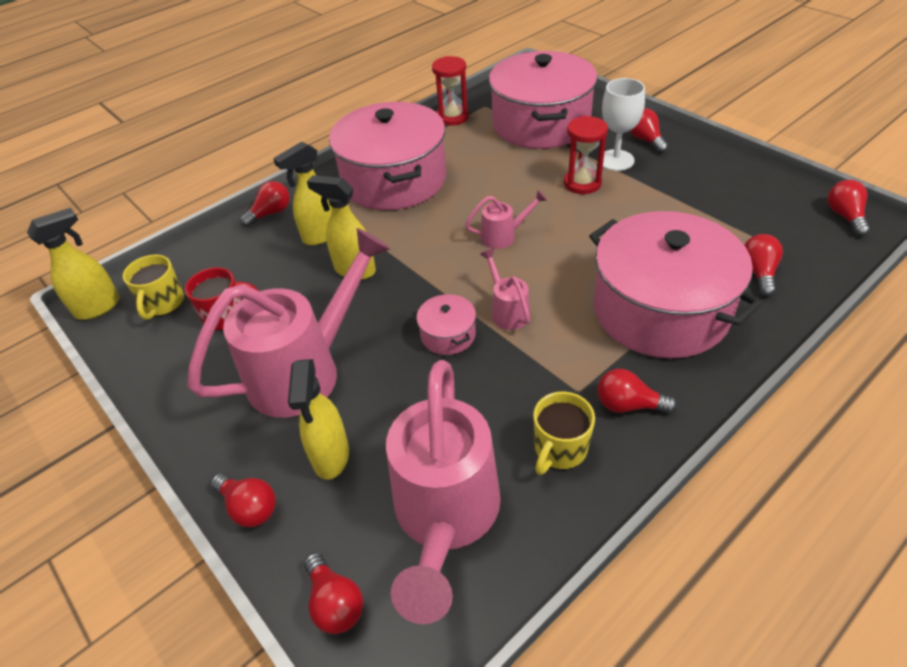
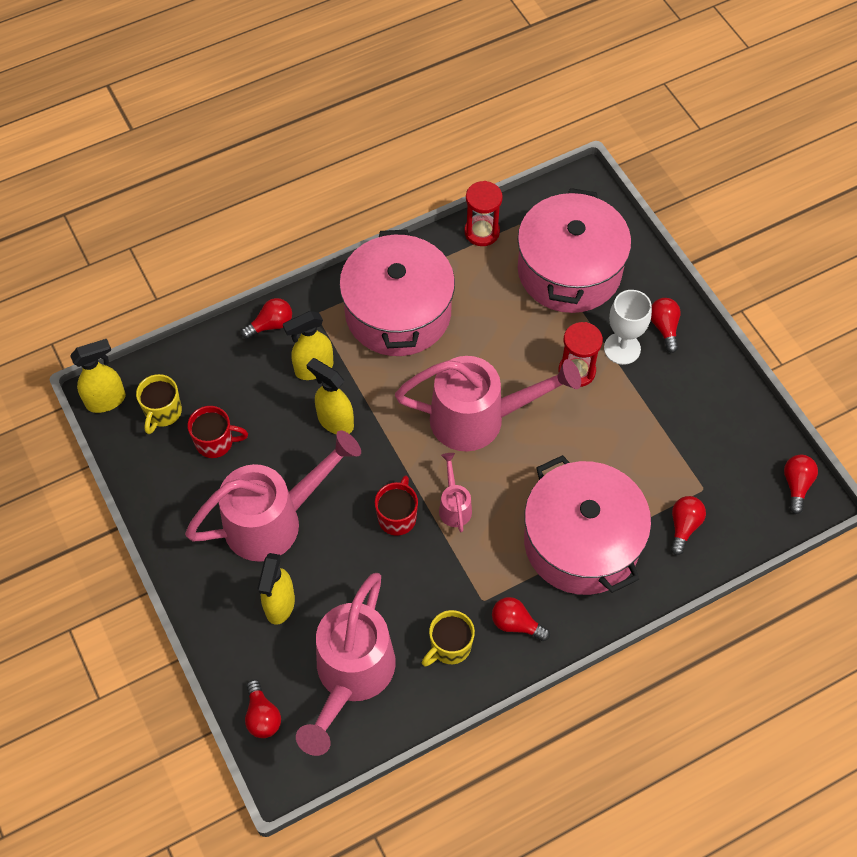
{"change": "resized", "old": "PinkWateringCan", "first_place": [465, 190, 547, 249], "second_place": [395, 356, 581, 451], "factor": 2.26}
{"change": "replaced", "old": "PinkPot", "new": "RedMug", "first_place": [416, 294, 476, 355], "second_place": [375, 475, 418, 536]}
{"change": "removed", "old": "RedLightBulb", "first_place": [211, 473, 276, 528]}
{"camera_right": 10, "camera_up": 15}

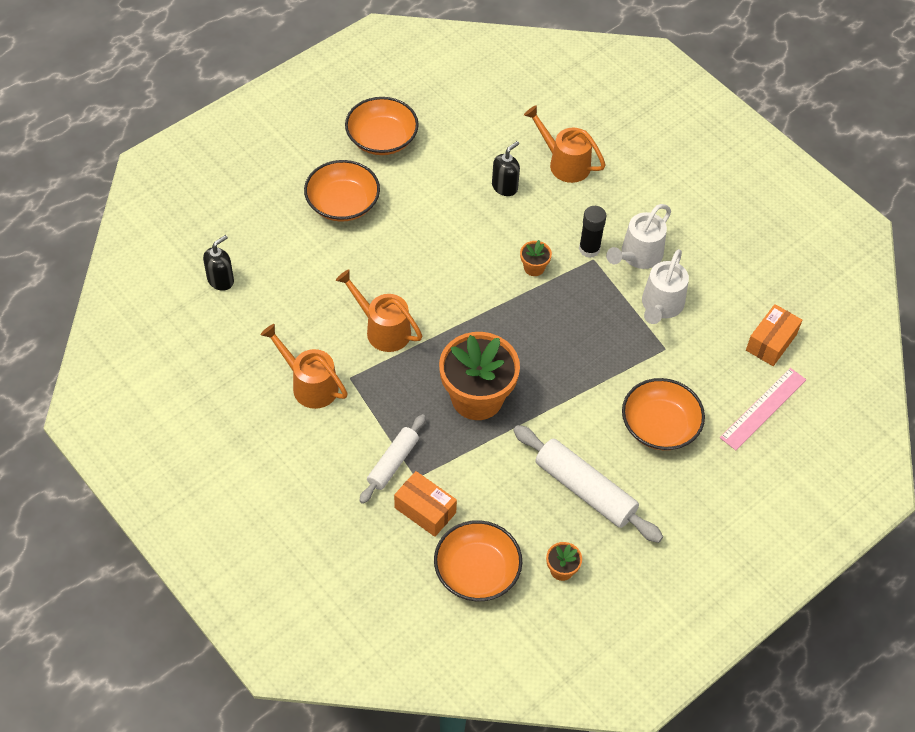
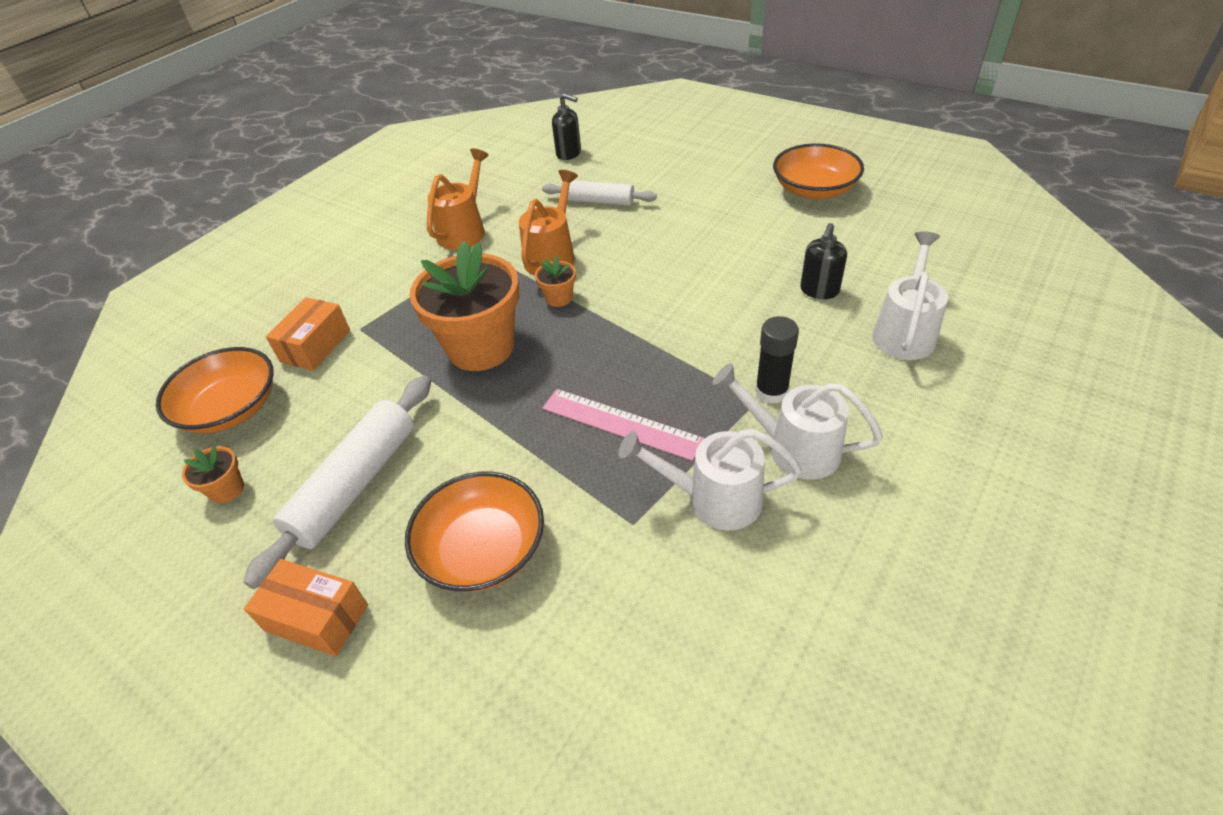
{"change": "recoloured", "old": "OrangeWateringCan", "new": "WhiteWateringCan", "first_place": [524, 105, 606, 183], "second_place": [872, 231, 948, 360]}
{"change": "turned", "old": "BlackSoapDispenser", "first_place": [492, 141, 520, 196], "second_place": [800, 223, 847, 299], "degrees": 90}
{"change": "removed", "old": "OrangeBowl", "first_place": [304, 160, 380, 222]}
{"change": "moved", "old": "OrangeFlowerPot", "first_place": [520, 240, 552, 276], "second_place": [535, 256, 576, 307]}
{"change": "moved", "old": "OrangeBox", "first_place": [746, 304, 802, 366], "second_place": [244, 559, 368, 657]}
{"change": "moved", "old": "PinkRuler", "first_place": [720, 368, 806, 450], "second_place": [543, 389, 705, 461]}
{"change": "moved", "old": "WhiteRollingPin", "first_place": [359, 414, 426, 504], "second_place": [542, 180, 657, 206]}
{"camera_right": 80, "camera_up": -10}

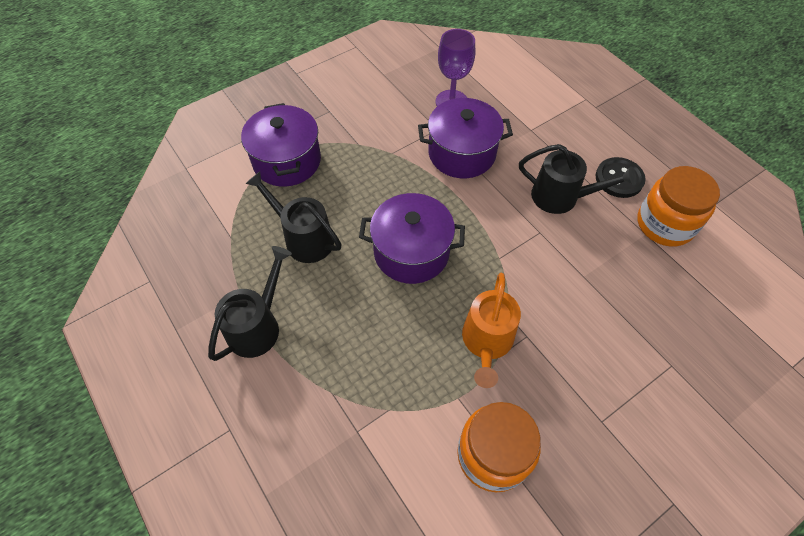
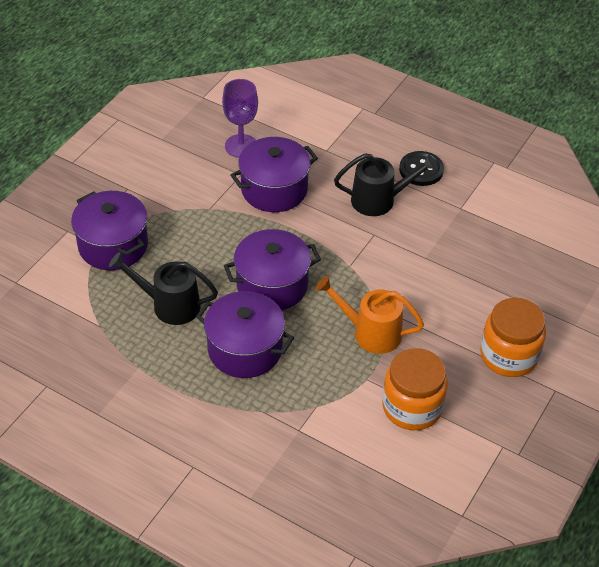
{"change": "moved", "old": "OrangeJar", "first_place": [637, 166, 720, 247], "second_place": [480, 298, 546, 377]}
{"change": "removed", "old": "BlackWateringCan", "first_place": [208, 246, 292, 361]}
{"change": "turned", "old": "OrangeWateringCan", "first_place": [462, 273, 521, 388], "second_place": [316, 276, 424, 354], "degrees": 120}
{"change": "added", "new": "PurplePot", "second_place": [196, 291, 294, 378]}
{"camera_right": -25, "camera_up": -10}

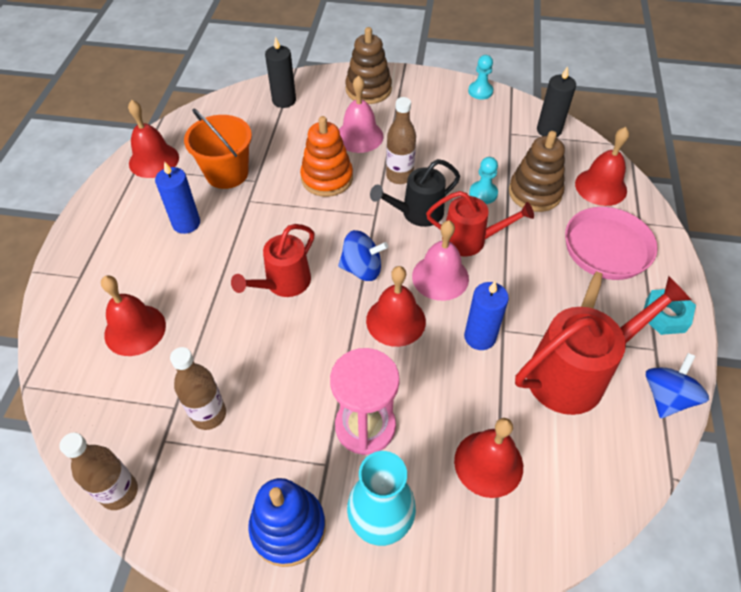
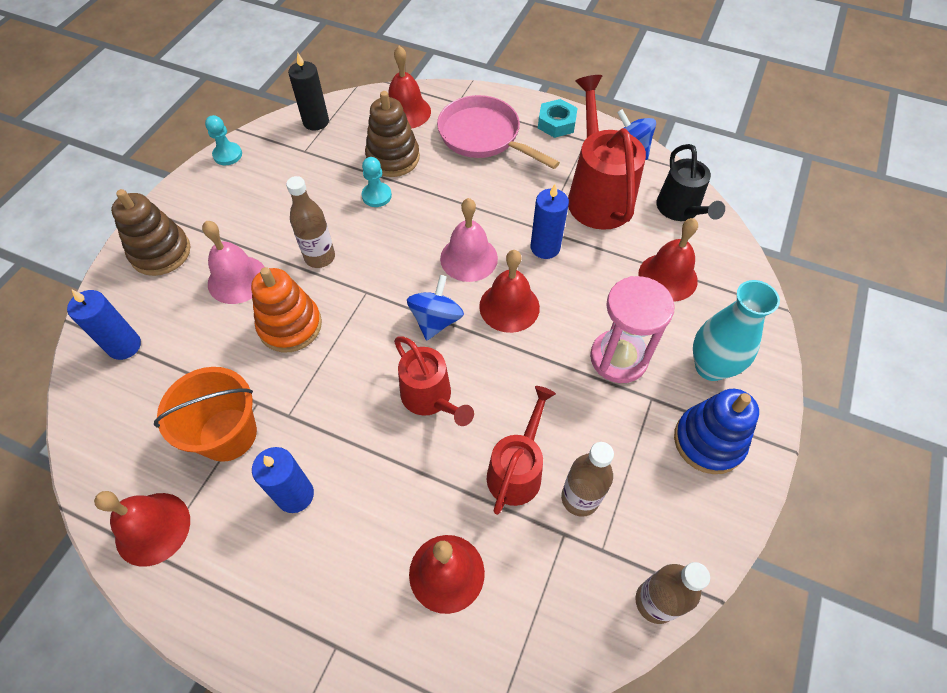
{"change": "recoloured", "old": "BlackCandle", "new": "BlueCandle", "first_place": [265, 36, 296, 108], "second_place": [67, 289, 141, 360]}
{"change": "moved", "old": "BlackWateringCan", "first_place": [370, 159, 460, 227], "second_place": [656, 144, 725, 221]}
{"change": "moved", "old": "RedWateringCan", "first_place": [426, 191, 534, 256], "second_place": [487, 386, 556, 515]}
{"camera_right": -75, "camera_up": 5}

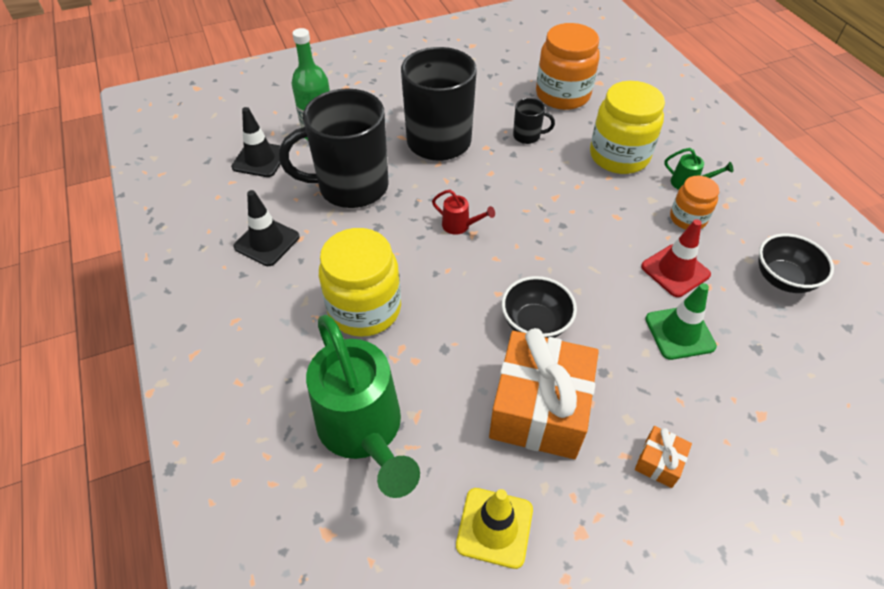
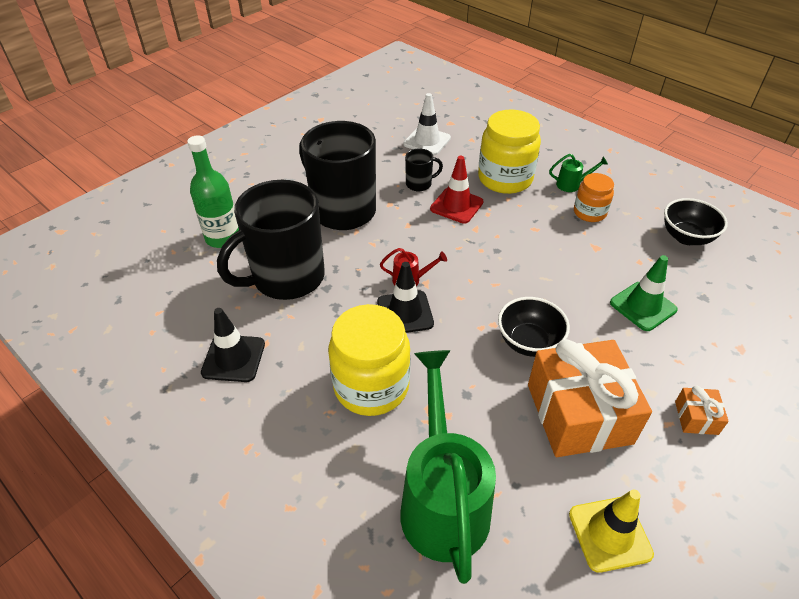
{"change": "replaced", "old": "OrangeJar", "new": "WhiteTrafficCone", "first_place": [536, 23, 600, 110], "second_place": [403, 93, 451, 155]}
{"change": "moved", "old": "BlackTrafficCone", "first_place": [231, 107, 281, 177], "second_place": [377, 262, 434, 333]}
{"change": "moved", "old": "RedTrafficCone", "first_place": [641, 219, 711, 297], "second_place": [430, 156, 484, 224]}
{"change": "turned", "old": "GreenWateringCan", "first_place": [306, 315, 420, 498], "second_place": [400, 350, 496, 584], "degrees": -135}
{"camera_right": -25, "camera_up": -5}

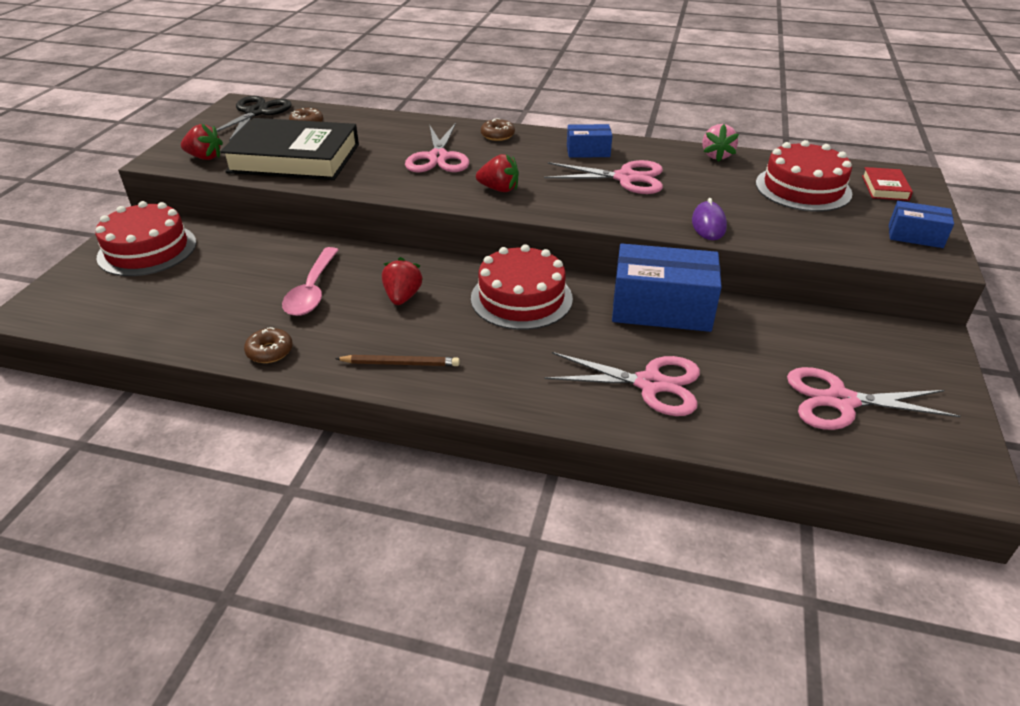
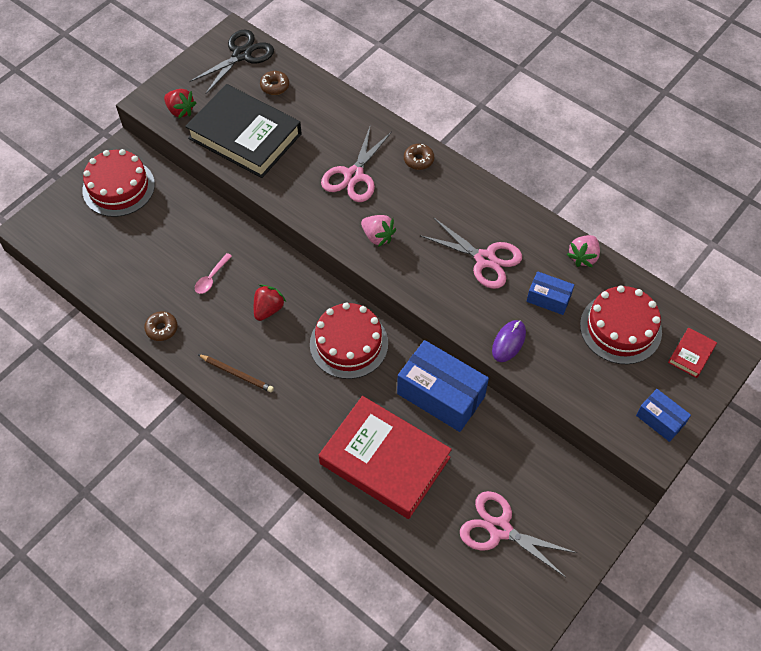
{"change": "moved", "old": "BlueBox", "first_place": [567, 124, 612, 158], "second_place": [526, 271, 574, 315]}
{"change": "recoloured", "old": "RedStrawberry", "new": "PinkStrawberry", "first_place": [476, 154, 519, 192], "second_place": [361, 215, 396, 247]}
{"change": "resized", "old": "PinkSpoon", "first_place": [282, 247, 338, 316], "second_place": [195, 253, 232, 294], "factor": 0.58}
{"change": "replaced", "old": "PinkScissors", "new": "RedBook", "first_place": [544, 352, 700, 416], "second_place": [319, 396, 452, 519]}
{"camera_right": 25, "camera_up": 20}

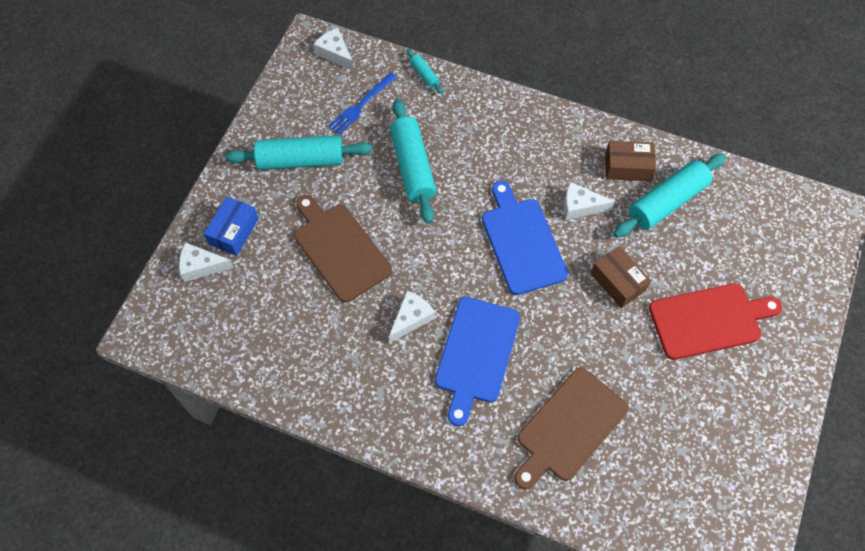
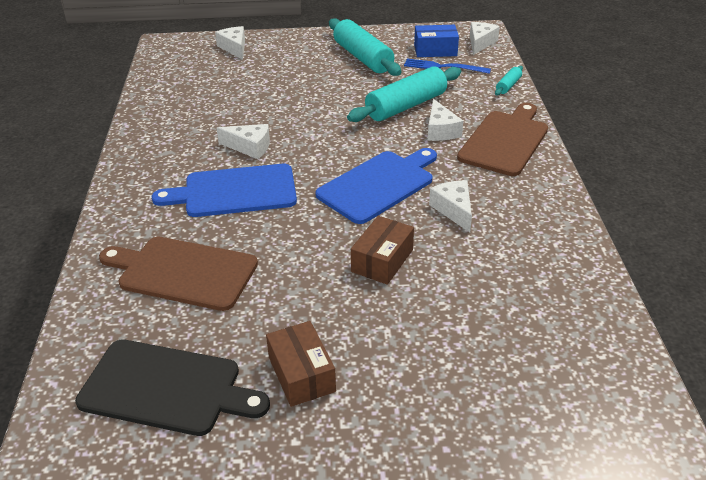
{"change": "moved", "old": "BrownBox", "first_place": [605, 141, 656, 181], "second_place": [266, 321, 336, 407]}
{"change": "removed", "old": "TurquoiseRollingPin", "first_place": [613, 153, 726, 238]}
{"change": "moved", "old": "BrownCuttingBoard", "first_place": [294, 195, 392, 303], "second_place": [457, 103, 548, 176]}
{"change": "moved", "old": "BlueBox", "first_place": [204, 196, 259, 256], "second_place": [414, 25, 459, 57]}
{"change": "removed", "old": "RedCuttingBoard", "first_place": [649, 283, 782, 360]}
{"change": "added", "new": "WhiteCheese", "second_place": [428, 99, 463, 141]}
{"change": "added", "new": "BlackCuttingBoard", "second_place": [75, 339, 270, 436]}
{"camera_right": 65, "camera_up": -25}

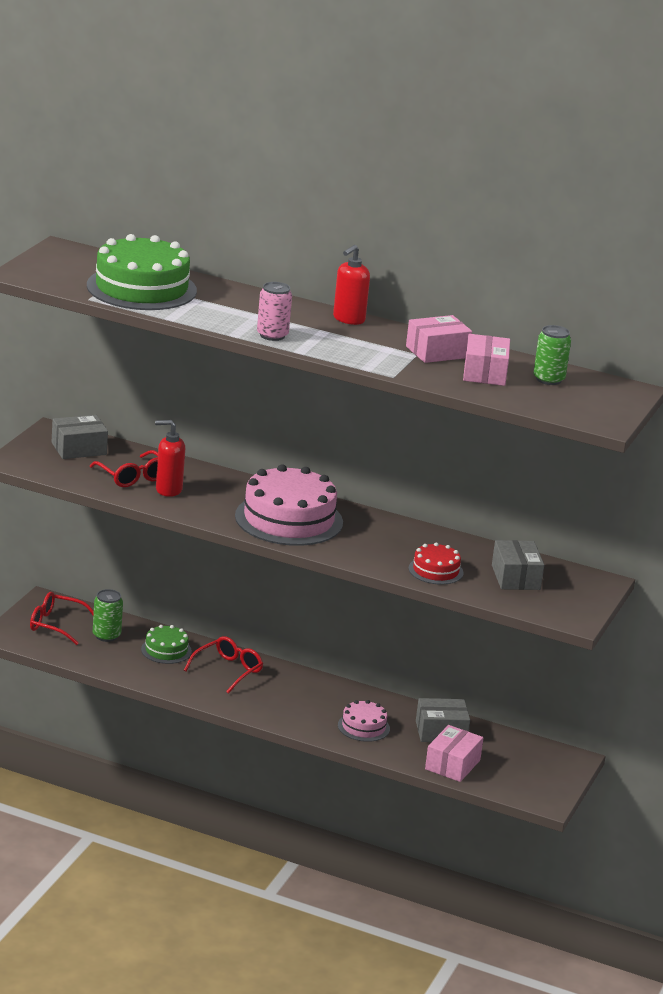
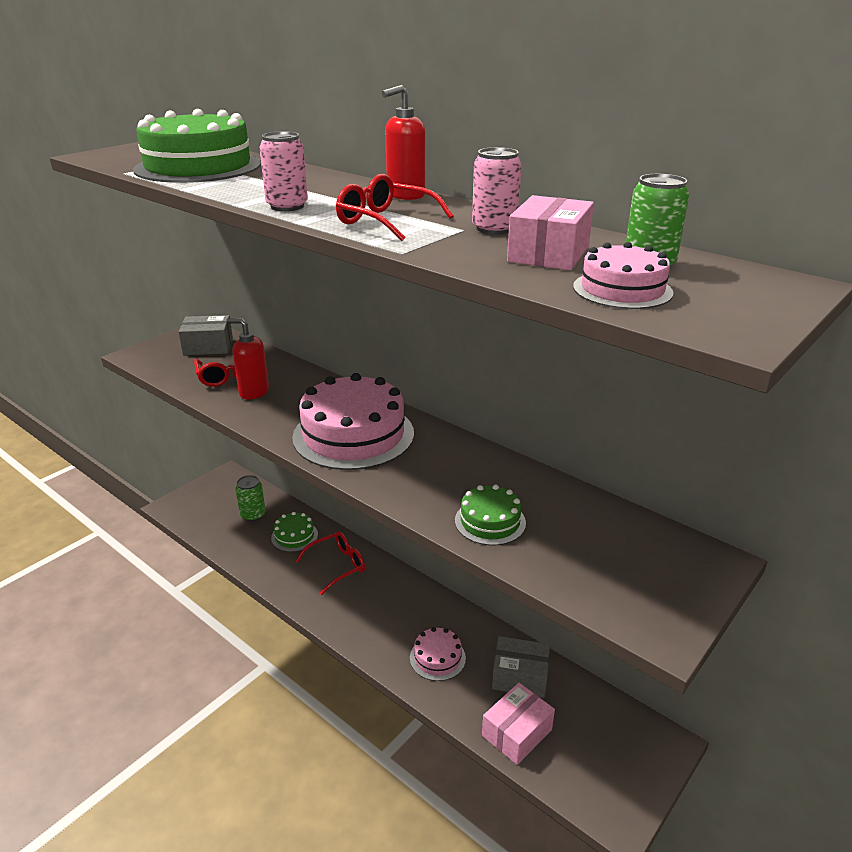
{"change": "replaced", "old": "PinkBox", "new": "PinkCan", "first_place": [406, 315, 472, 363], "second_place": [472, 147, 522, 235]}
{"change": "removed", "old": "GreyBox", "first_place": [492, 540, 544, 590]}
{"change": "recoloured", "old": "RedCake", "new": "GreenCake", "first_place": [409, 542, 464, 585], "second_place": [455, 485, 526, 545]}
{"change": "moved", "old": "RedGlasses", "first_place": [30, 592, 94, 645], "second_place": [336, 174, 454, 241]}
{"change": "added", "new": "PinkCake", "second_place": [573, 242, 674, 309]}
{"camera_right": 20, "camera_up": 5}

